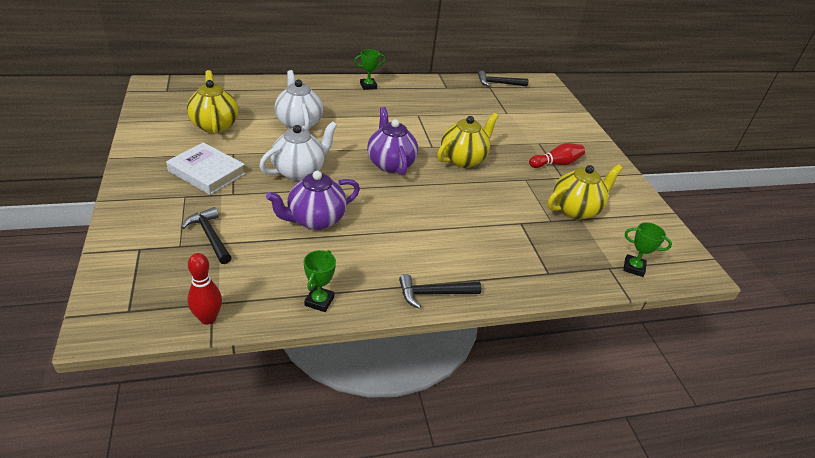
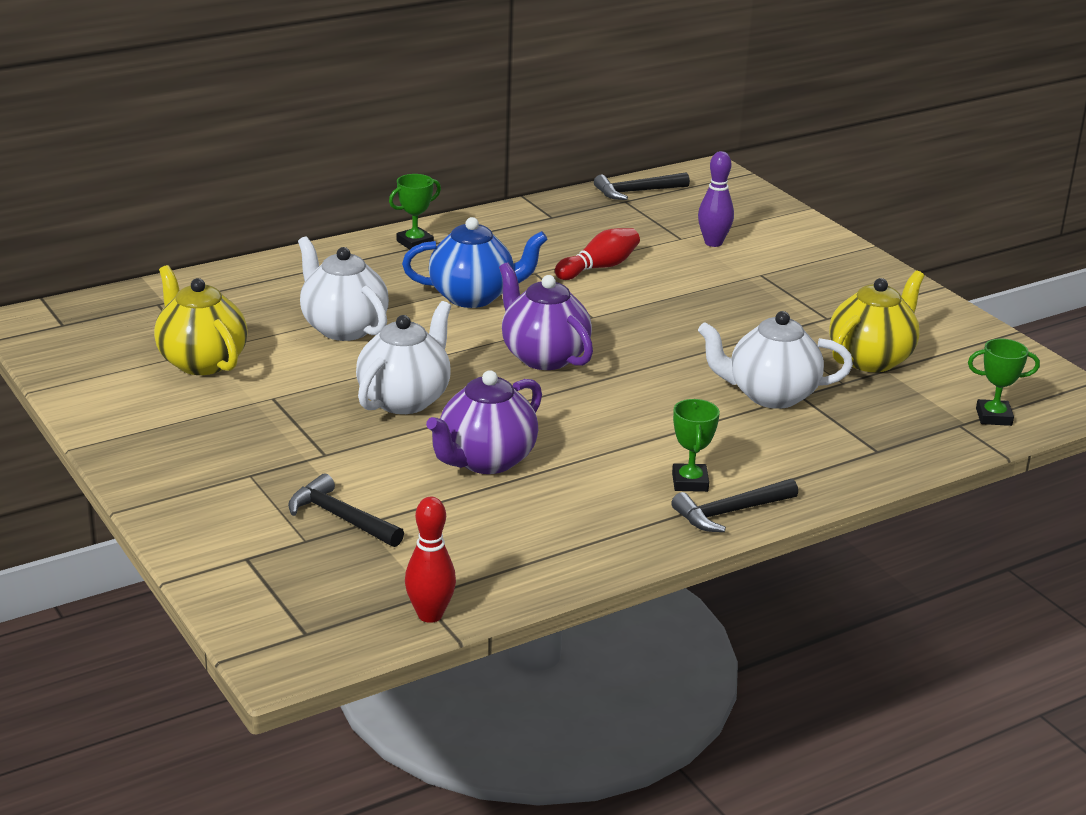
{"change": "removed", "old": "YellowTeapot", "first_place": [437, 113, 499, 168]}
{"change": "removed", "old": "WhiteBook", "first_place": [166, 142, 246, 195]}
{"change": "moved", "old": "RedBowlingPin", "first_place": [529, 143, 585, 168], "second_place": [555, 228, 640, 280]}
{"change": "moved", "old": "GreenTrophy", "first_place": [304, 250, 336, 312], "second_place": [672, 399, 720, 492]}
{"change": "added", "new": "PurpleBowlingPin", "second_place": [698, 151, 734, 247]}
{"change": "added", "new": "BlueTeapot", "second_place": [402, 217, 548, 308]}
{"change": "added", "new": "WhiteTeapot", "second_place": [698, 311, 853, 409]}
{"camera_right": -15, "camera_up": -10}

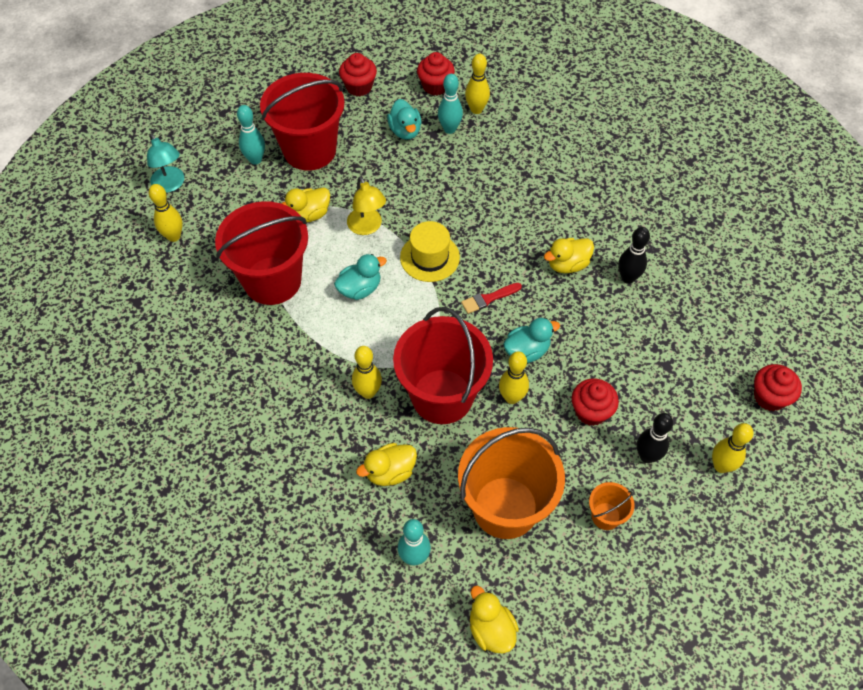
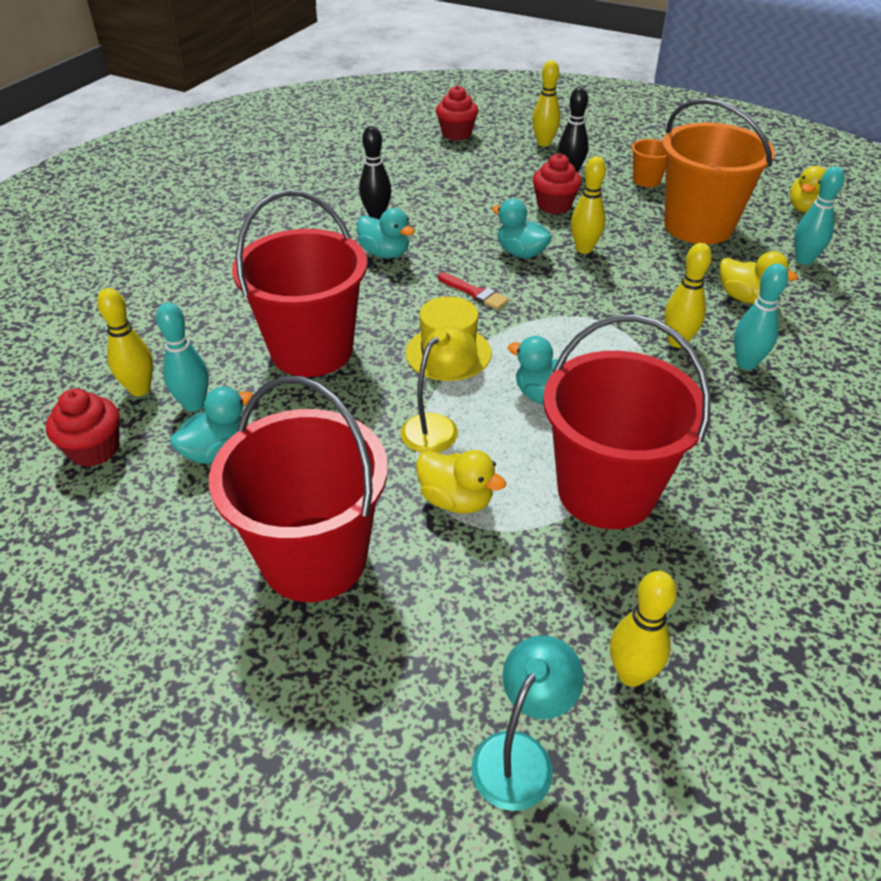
{"change": "removed", "old": "RedCupcake", "first_place": [339, 53, 377, 96]}
{"change": "moved", "old": "TurquoiseBowlingPin", "first_place": [237, 105, 265, 165], "second_place": [734, 263, 788, 370]}
{"change": "recoloured", "old": "YellowDuck", "new": "TurquoiseDuck", "first_place": [544, 238, 594, 273], "second_place": [357, 208, 415, 258]}
{"change": "moved", "old": "RedBucket", "first_place": [393, 307, 493, 424], "second_place": [232, 190, 367, 377]}
{"camera_right": -115, "camera_up": -15}

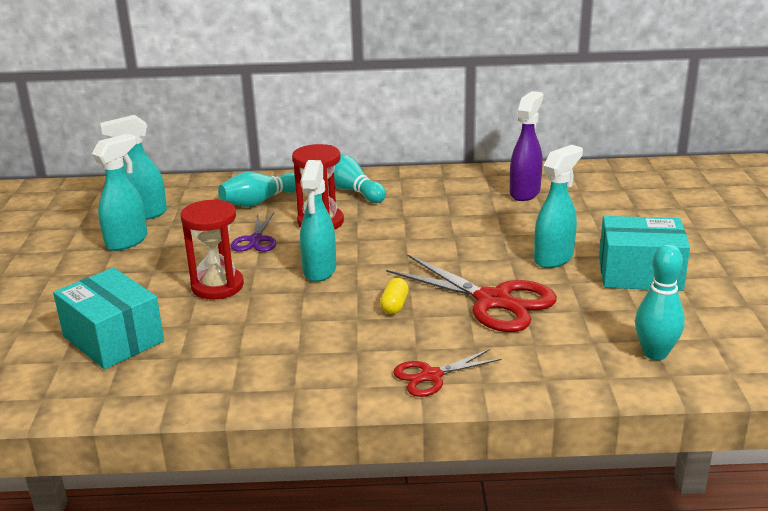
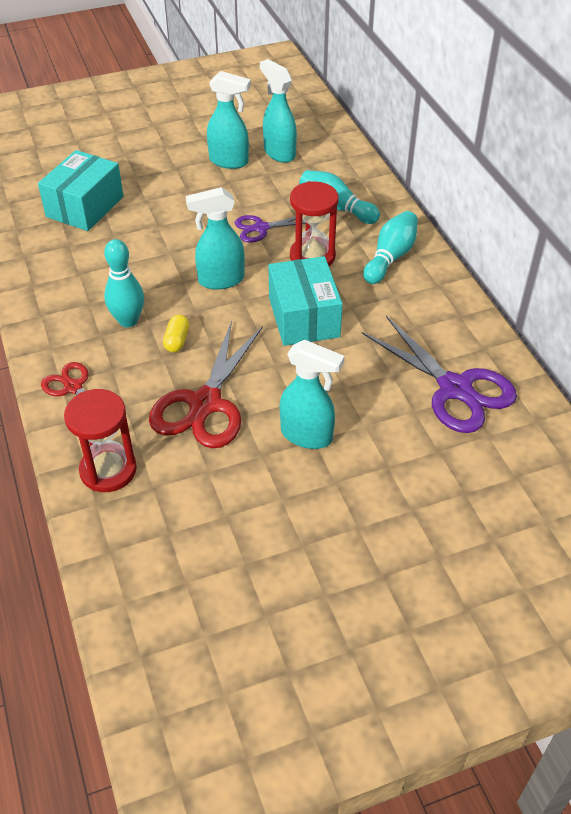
{"change": "replaced", "old": "PurpleSprayBottle", "new": "PurpleScissors", "first_place": [510, 91, 543, 201], "second_place": [362, 316, 517, 433]}
{"change": "moved", "old": "RedHourglass", "first_place": [181, 199, 244, 299], "second_place": [64, 389, 137, 492]}
{"change": "moved", "old": "TurquoiseBox", "first_place": [599, 216, 690, 291], "second_place": [269, 256, 343, 346]}
{"change": "moved", "old": "TurquoiseBowlingPin", "first_place": [635, 244, 685, 360], "second_place": [104, 239, 144, 327]}
{"change": "turned", "old": "YellowCapsule", "first_place": [380, 278, 409, 314], "second_place": [163, 315, 189, 352], "degrees": -75}
{"camera_right": 70, "camera_up": 20}

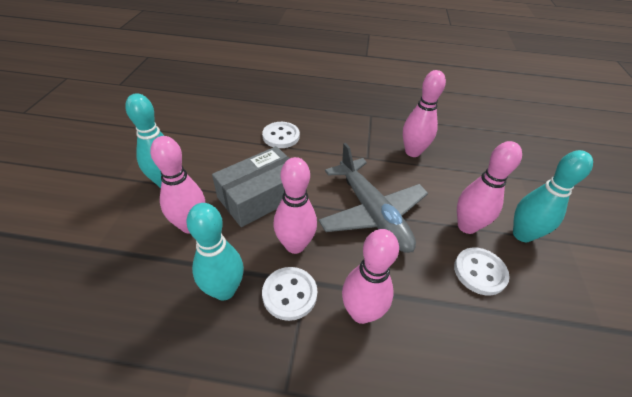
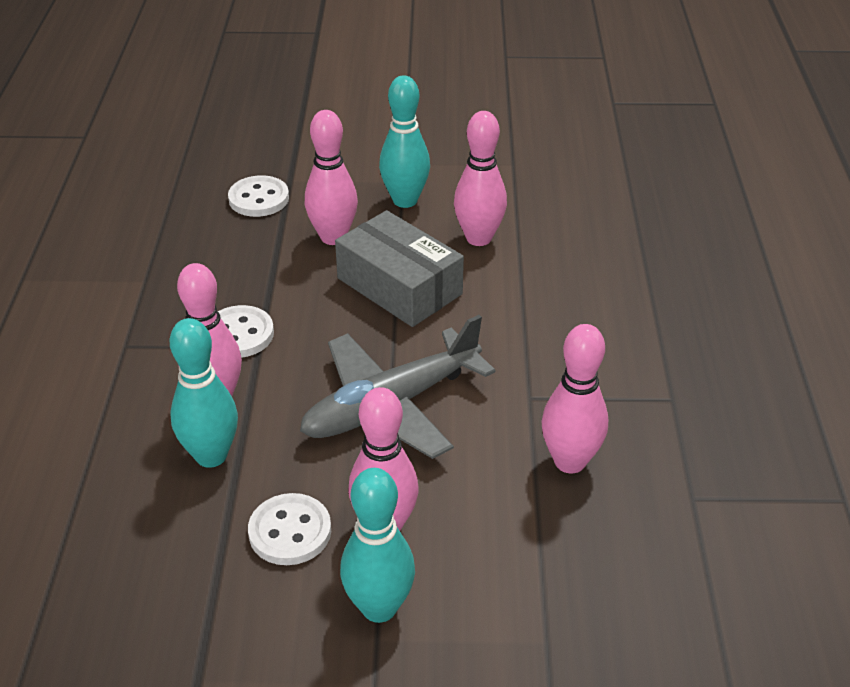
{"change": "moved", "old": "WhiteButton", "first_place": [262, 122, 300, 148], "second_place": [228, 175, 289, 217]}
{"change": "moved", "old": "PinkBowlingPin", "first_place": [273, 157, 317, 254], "second_place": [454, 111, 507, 246]}
{"change": "moved", "old": "TurquoiseBowlingPin", "first_place": [187, 203, 244, 300], "second_place": [170, 318, 238, 468]}
{"camera_right": 85, "camera_up": -5}

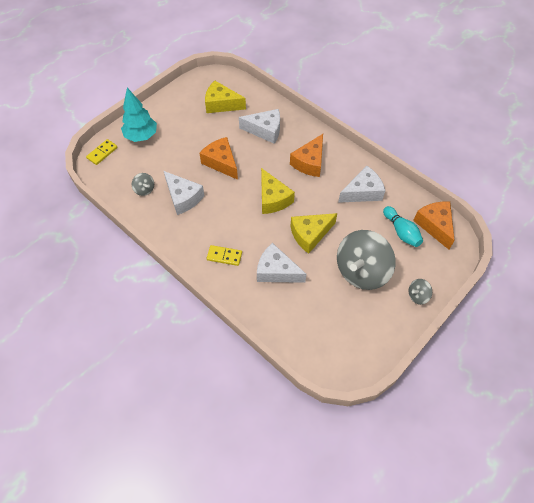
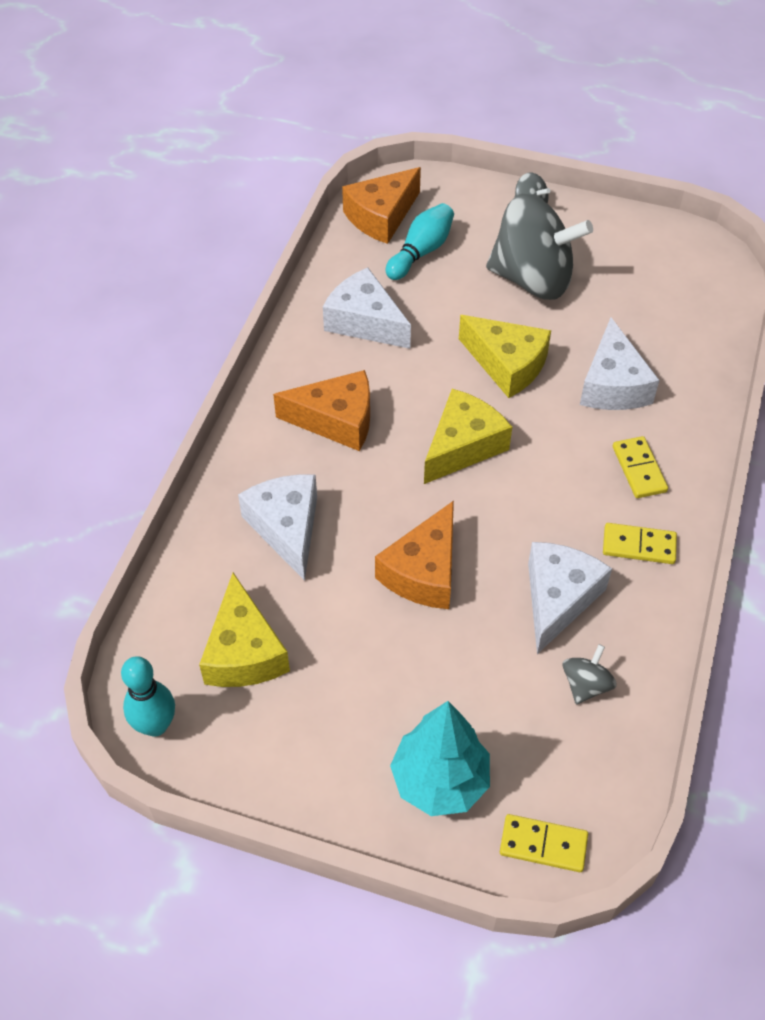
{"change": "added", "new": "YellowDomino", "second_place": [603, 523, 677, 564]}
{"change": "added", "new": "TurquoiseBowlingPin", "second_place": [121, 656, 175, 737]}
{"camera_right": -115, "camera_up": -5}

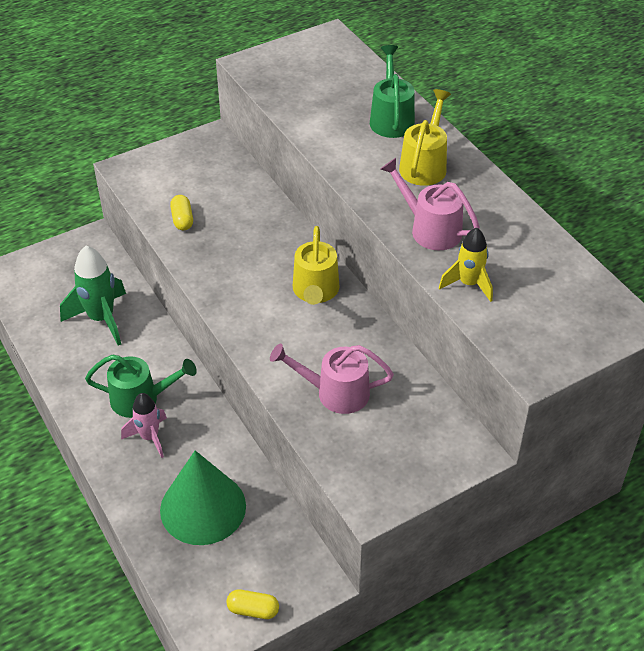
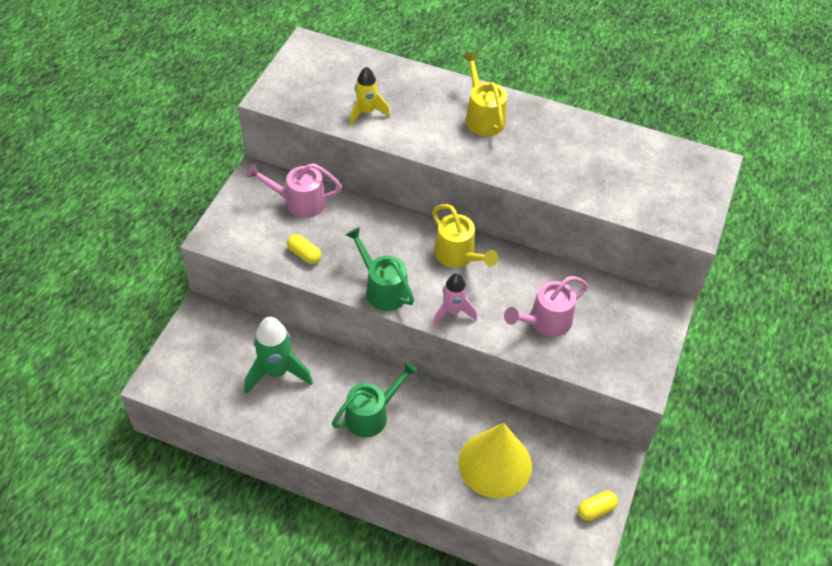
{"change": "moved", "old": "GreenWateringCan", "first_place": [370, 45, 415, 138], "second_place": [346, 227, 414, 311]}
{"change": "moved", "old": "PinkWateringCan", "first_place": [380, 158, 480, 251], "second_place": [246, 163, 342, 218]}
{"change": "moved", "old": "YellowRocket", "first_place": [439, 227, 493, 302], "second_place": [350, 66, 390, 125]}
{"change": "moved", "old": "PinkRocket", "first_place": [121, 393, 167, 458], "second_place": [433, 273, 477, 326]}
{"change": "recoloured", "old": "GreenCone", "new": "YellowCone", "first_place": [160, 451, 246, 545], "second_place": [458, 423, 532, 498]}
{"camera_right": -40, "camera_up": 5}

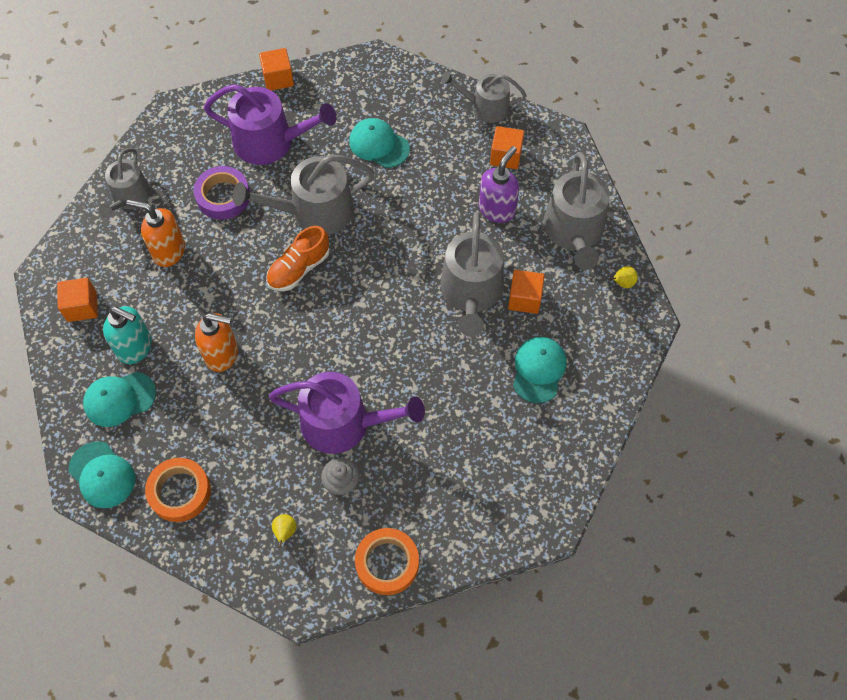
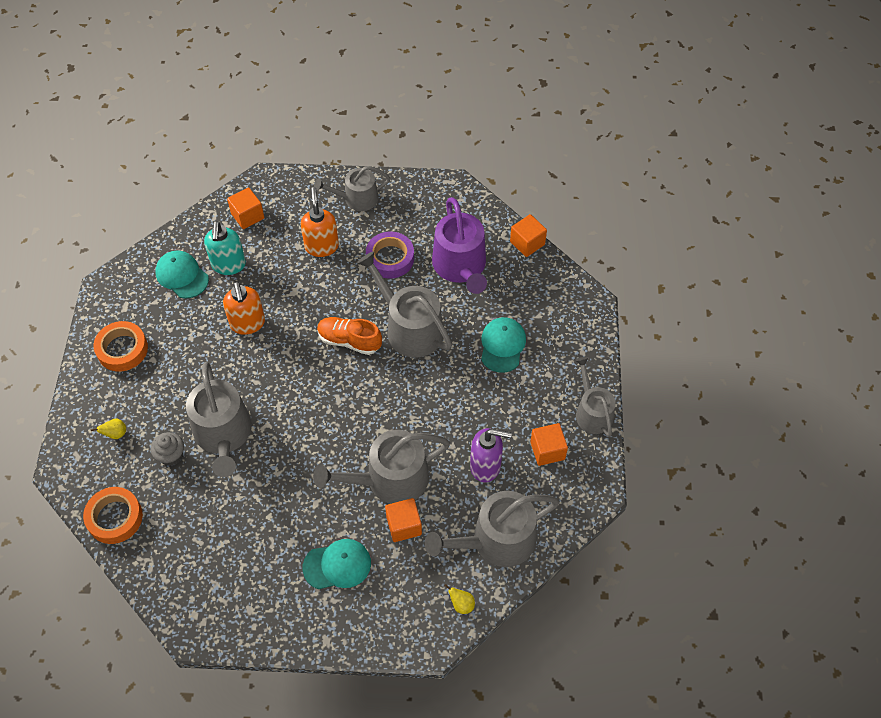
{"change": "recoloured", "old": "PurpleWateringCan", "new": "GreyWateringCan", "first_place": [269, 372, 425, 454], "second_place": [186, 362, 252, 477]}
{"change": "removed", "old": "TurquoiseCap", "first_place": [69, 441, 135, 508]}
{"camera_right": 65, "camera_up": -5}

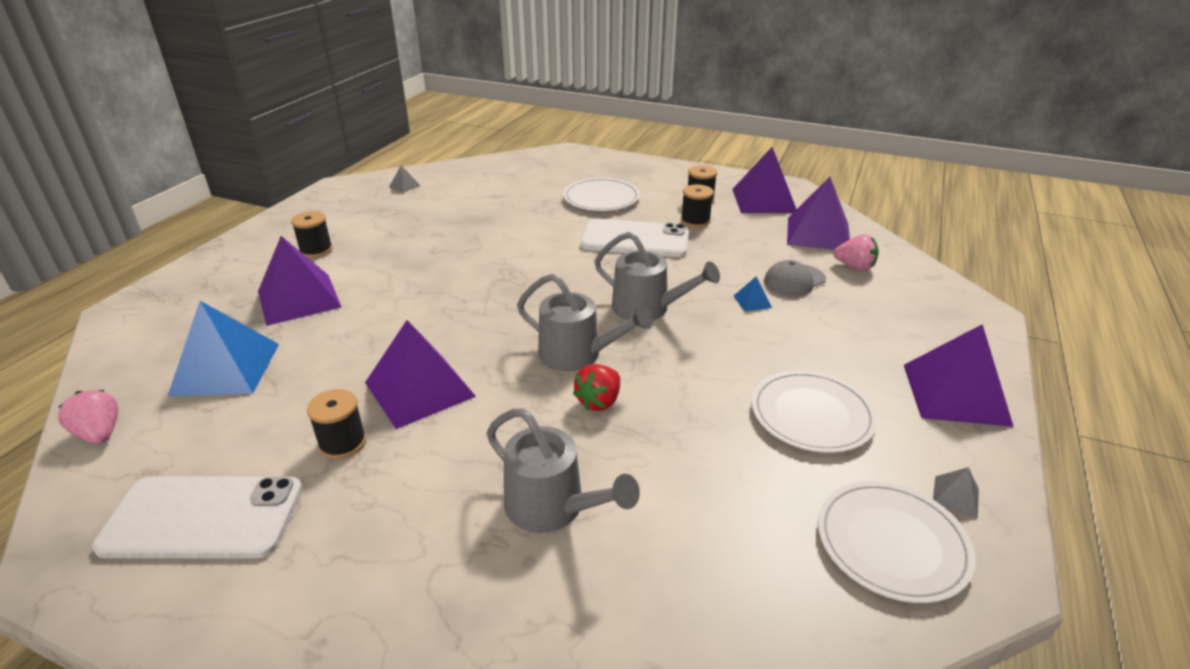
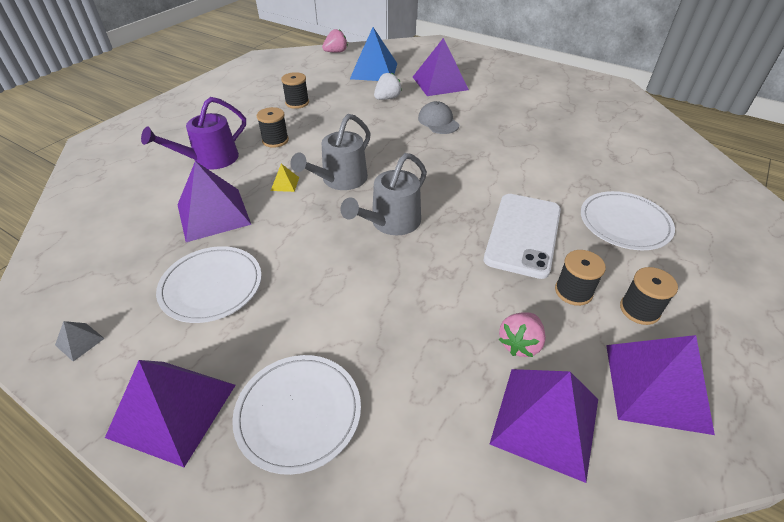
{"change": "removed", "old": "GreyPyramid", "first_place": [389, 165, 420, 193]}
{"change": "moved", "old": "BlackSpool", "first_place": [291, 211, 333, 258], "second_place": [257, 107, 289, 148]}
{"change": "moved", "old": "PinkStrawberry", "first_place": [833, 234, 879, 271], "second_place": [499, 312, 546, 357]}
{"change": "moved", "old": "GreyCap", "first_place": [764, 260, 826, 297], "second_place": [418, 101, 460, 134]}
{"change": "removed", "old": "BluePyramid", "first_place": [734, 276, 772, 311]}
{"change": "moved", "old": "PurplePyramid", "first_place": [365, 320, 476, 429], "second_place": [178, 161, 251, 242]}
{"change": "replaced", "old": "RedStrawberry", "new": "YellowPyramid", "first_place": [573, 364, 620, 411], "second_place": [271, 164, 299, 192]}
{"change": "recoloured", "old": "GreyWateringCan", "new": "PurpleWateringCan", "first_place": [487, 408, 640, 533], "second_place": [141, 97, 246, 170]}
{"change": "removed", "old": "WhitePhone", "first_place": [92, 476, 303, 558]}
{"change": "moved", "old": "WhitePlate", "first_place": [818, 481, 976, 603], "second_place": [232, 355, 361, 475]}
{"change": "added", "new": "WhiteStrawberry", "second_place": [374, 73, 402, 100]}
{"camera_right": 100, "camera_up": 10}

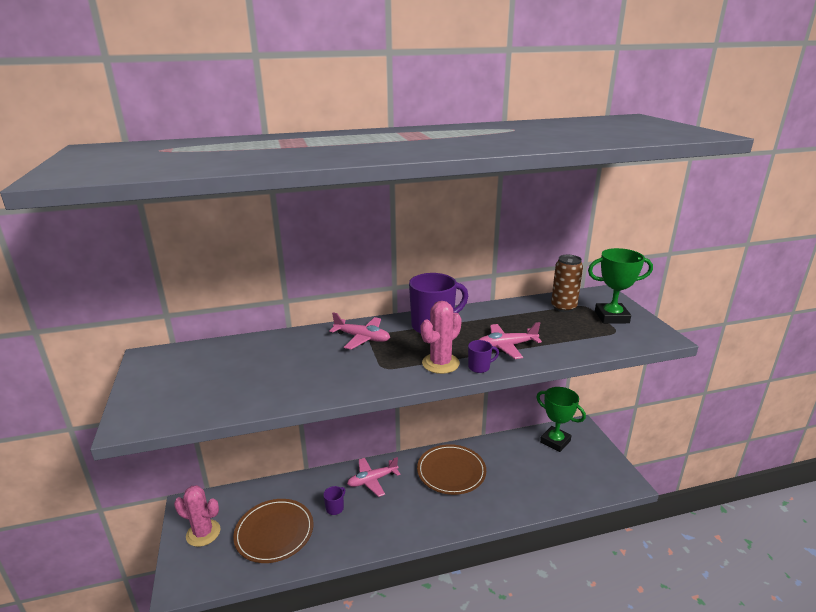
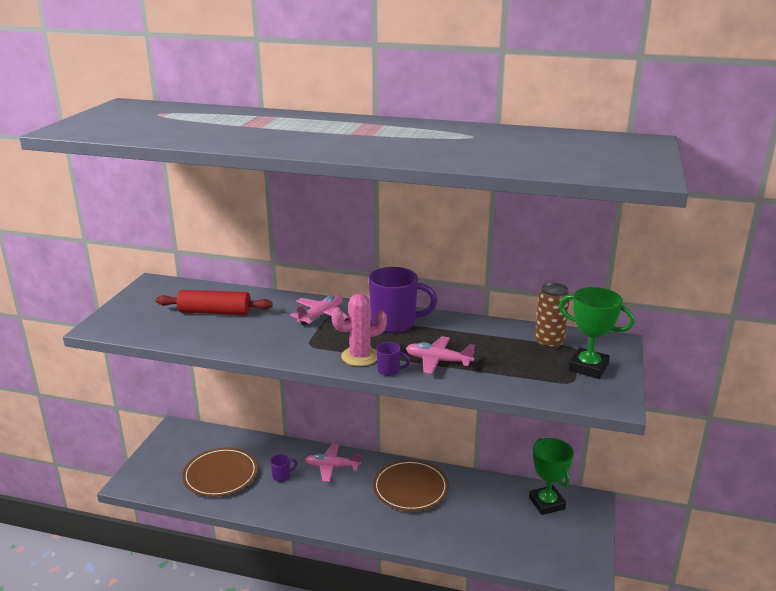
{"change": "turned", "old": "PinkPlane", "first_place": [329, 312, 390, 349], "second_place": [291, 295, 348, 326], "degrees": -105}
{"change": "removed", "old": "PinkCactus", "first_place": [174, 485, 221, 547]}
{"change": "added", "new": "RedRollingPin", "second_place": [156, 290, 273, 315]}
{"camera_right": 30, "camera_up": 0}

